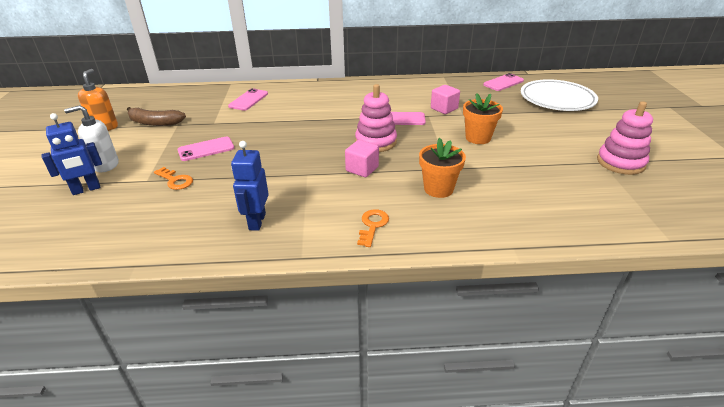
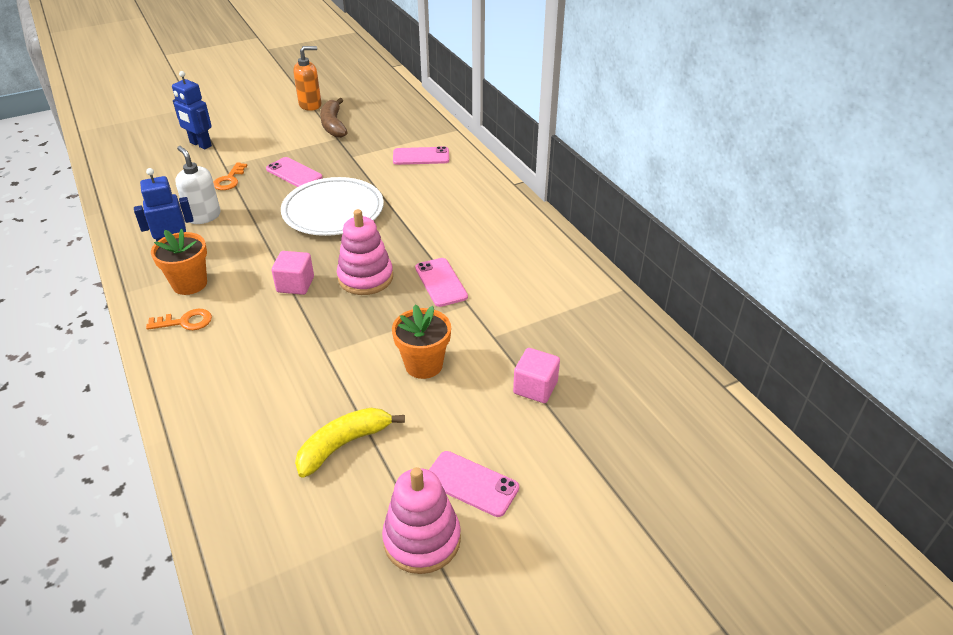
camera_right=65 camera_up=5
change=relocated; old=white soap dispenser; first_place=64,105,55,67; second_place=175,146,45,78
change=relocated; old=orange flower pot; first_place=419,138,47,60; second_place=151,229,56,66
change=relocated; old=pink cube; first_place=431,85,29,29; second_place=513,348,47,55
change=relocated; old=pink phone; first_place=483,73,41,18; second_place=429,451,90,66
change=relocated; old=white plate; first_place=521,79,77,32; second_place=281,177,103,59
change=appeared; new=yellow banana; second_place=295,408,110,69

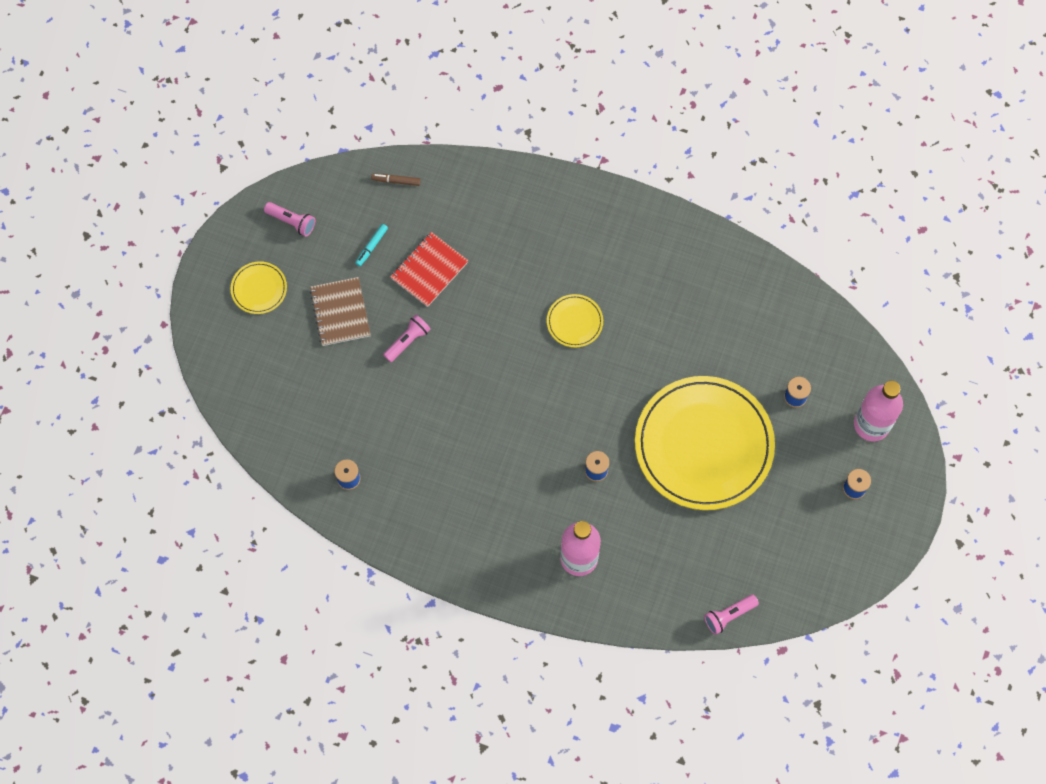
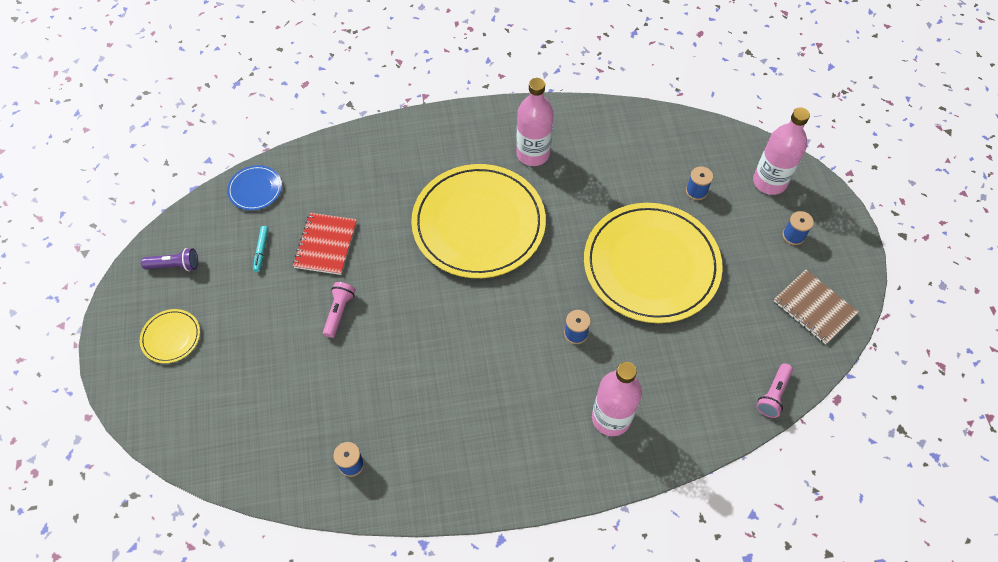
camera_right=-30 camera_up=-10
change=colour; old=pink flashlight; new=purple flashlight; first_place=264,202,51,34; second_place=141,248,57,23
change=relocated; old=brown notebook; first_place=310,277,61,69; second_place=774,270,84,75
change=exchanged; old=brown marker; new=blue plate; first_place=371,173,50,13; second_place=227,165,55,45
change=size; old=yellow plate; first_place=547,294,56,54; second_place=411,164,135,114; factor=2.41
change=appeared; new=pink bottle; second_place=516,78,37,88

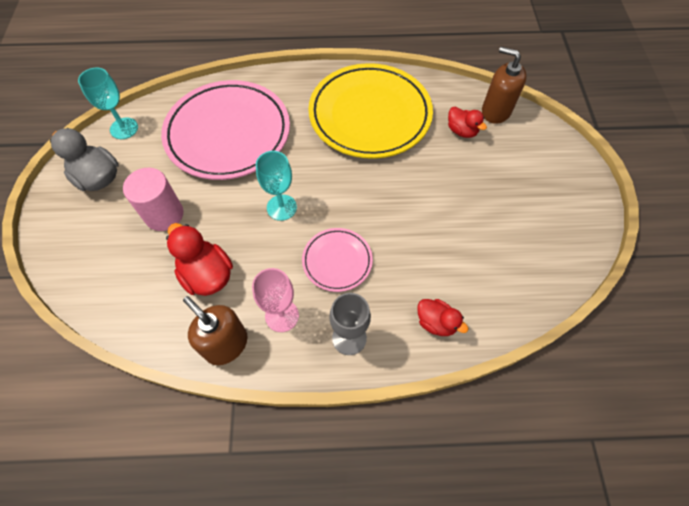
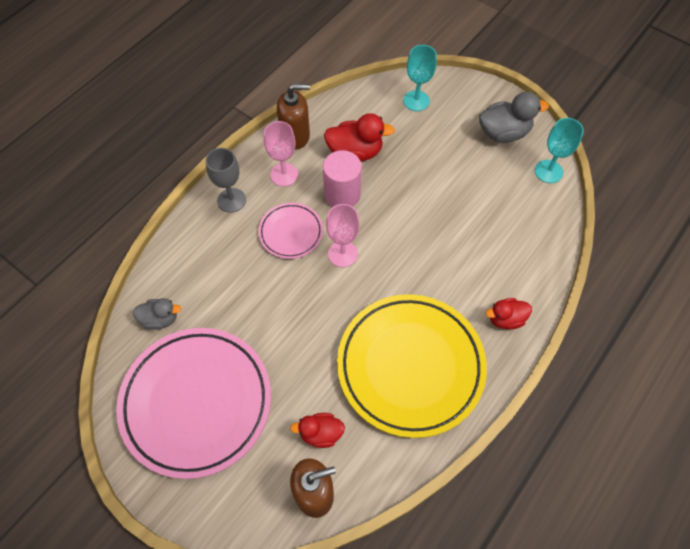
camera_right=130 camera_up=0
change=relocated; old=pink cylinder; first_place=123,168,60,63; second_place=323,150,39,57
change=relocated; old=pink plate; first_place=161,80,129,100; second_place=116,328,155,151
change=relocated; old=turquoise goblet; first_place=256,151,41,70; second_place=403,45,34,66
change=relocated; old=red duck; first_place=417,299,52,37; second_place=486,298,46,31
change=appeared; new=grey duck; second_place=133,298,48,32
change=appeared; new=pink goblet; second_place=326,204,34,63

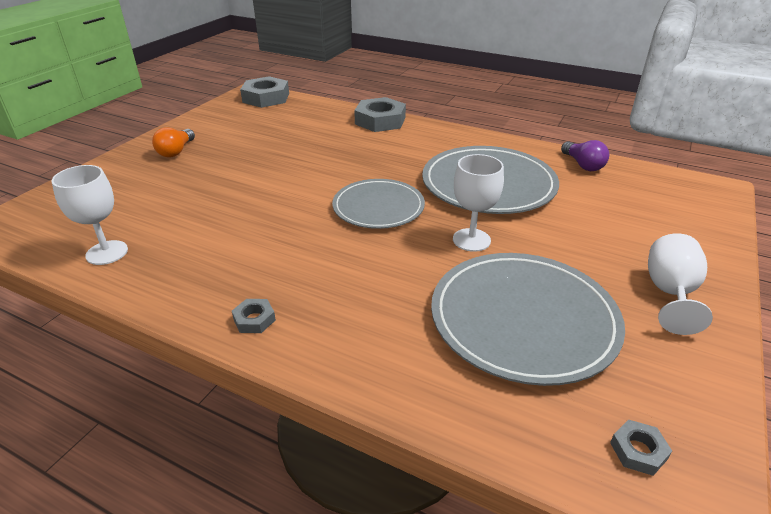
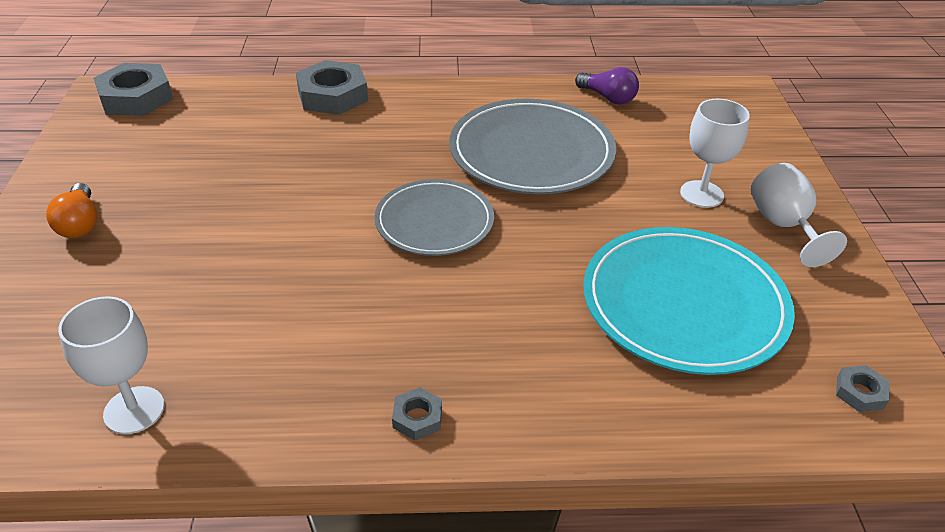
camera_right=-30 camera_up=5
change=colour; old=grey plate; new=turquoise plate; first_place=431,253,194,133; second_place=583,227,212,148
change=relocated; old=white goblet; first_place=453,154,51,98; second_place=680,99,70,109

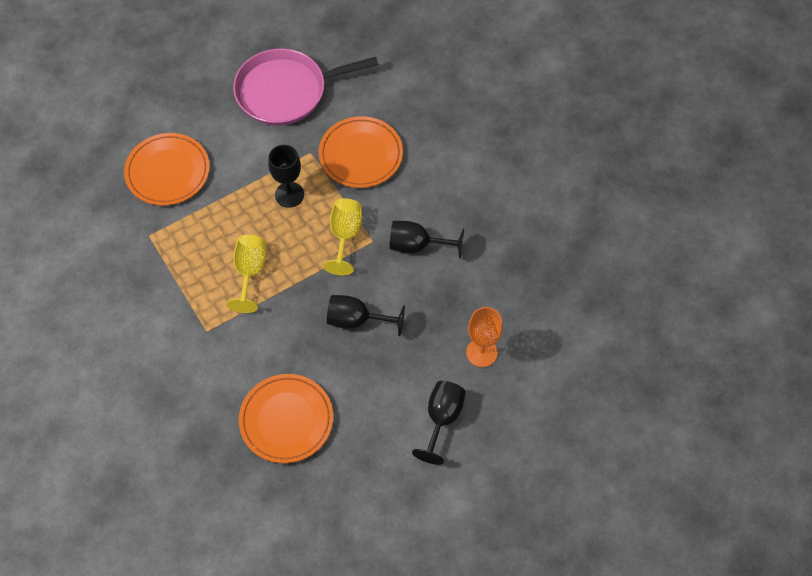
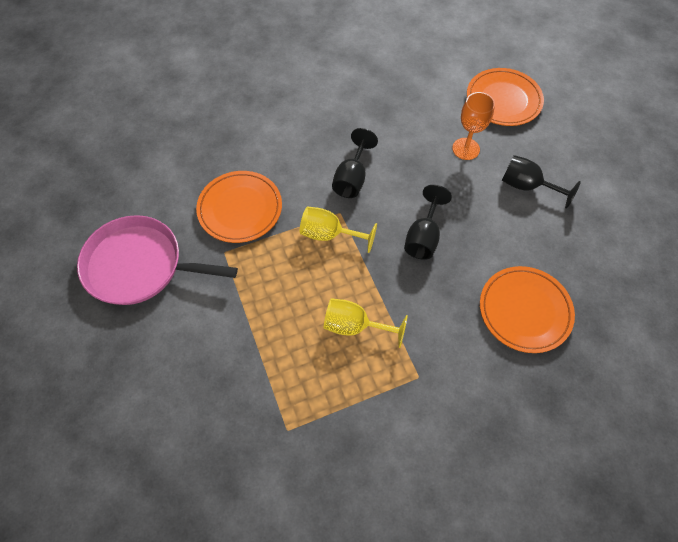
camera_right=-80 camera_up=0
change=relocated; old=orange plate; first_place=124,133,86,73; second_place=467,68,77,58
change=spun; old=pink pan; first_place=233,49,145,77; second_place=77,215,161,90; degrees=105
change=missing; old=black goblet; first_place=268,145,36,63

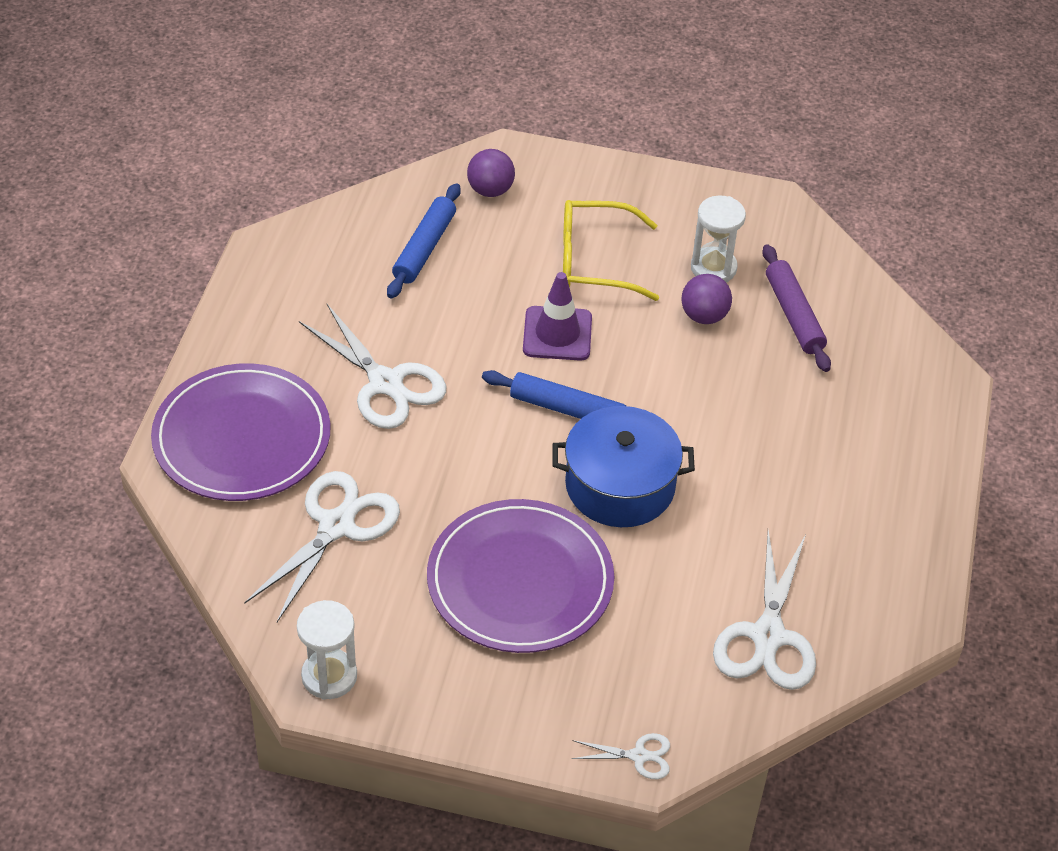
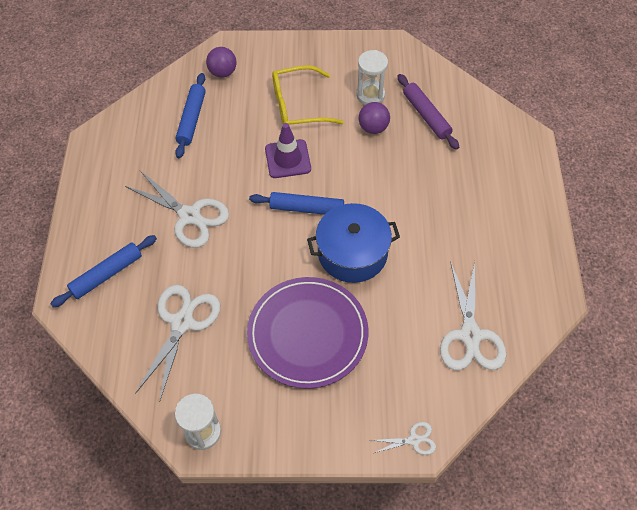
camera_right=-10 camera_up=10
change=exchanged; old=purple plate; new=blue rolling pin; first_place=151,363,180,138; second_place=51,235,106,72

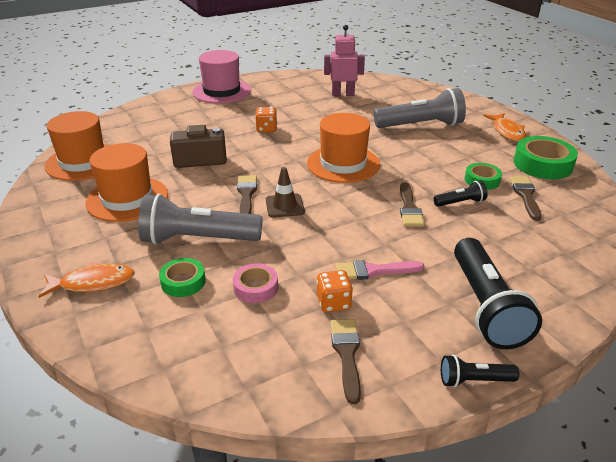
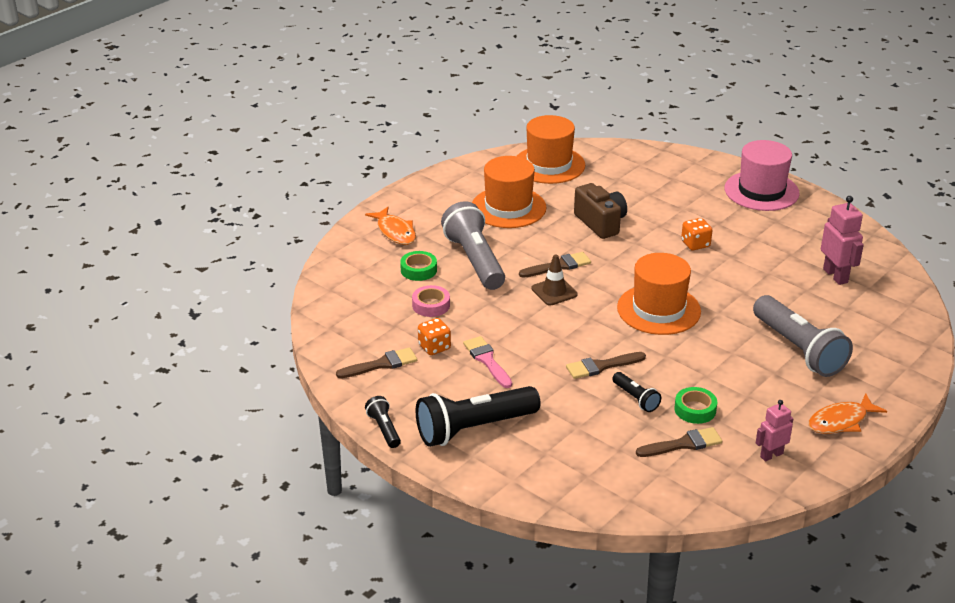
camera_right=70 camera_up=0
change=exchanged; old=green tape; new=pink robot; first_place=513,136,65,43; second_place=756,400,37,62

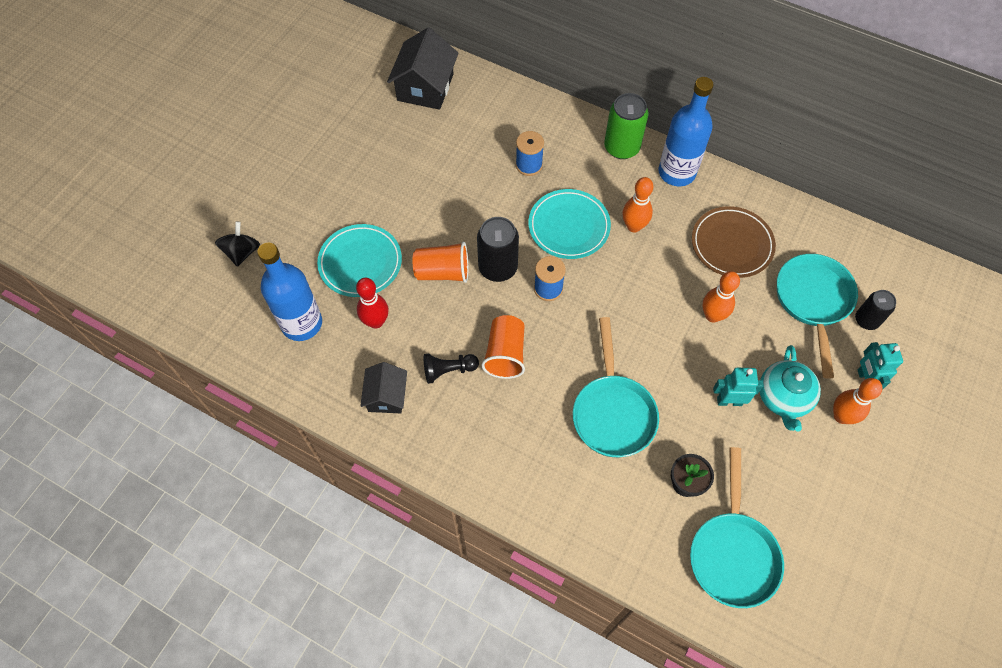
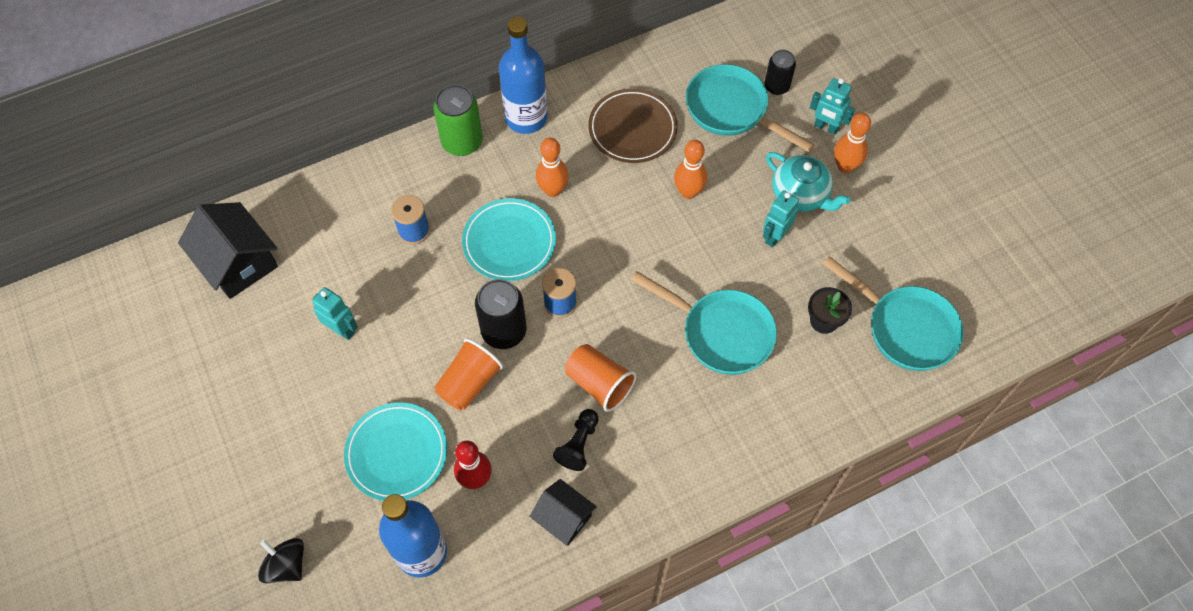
camera_right=-55 camera_up=0
change=appeared; new=turquoise robot; second_place=312,287,46,53

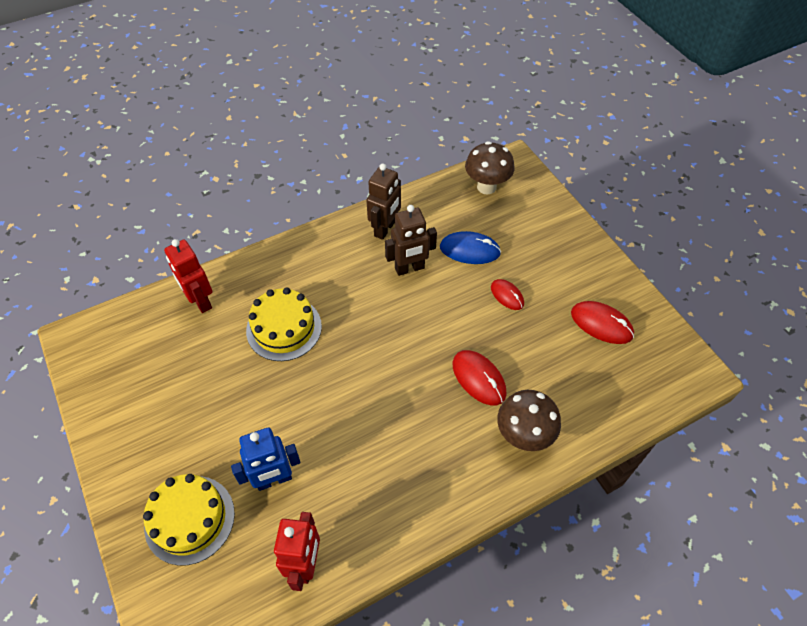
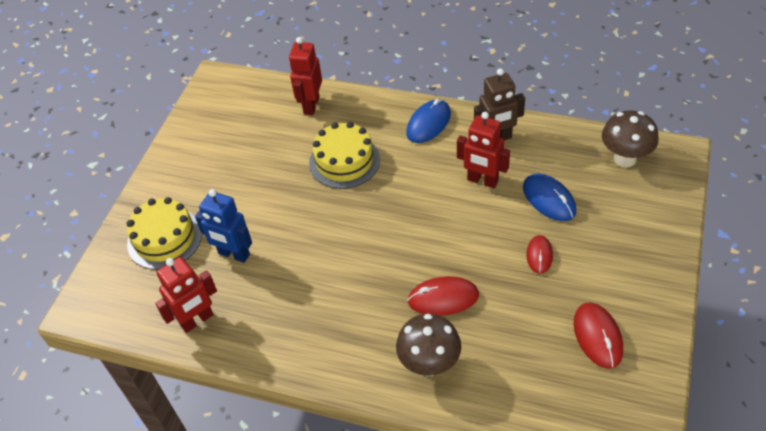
camera_right=50 camera_up=-5
change=colour; old=brown robot; new=red robot; first_place=385,205,52,71; second_place=457,112,53,76
change=spun; old=red mouse; first_place=453,350,54,55; second_place=407,276,72,40; degrees=75
change=appeared; new=blue mouse; second_place=406,99,45,44

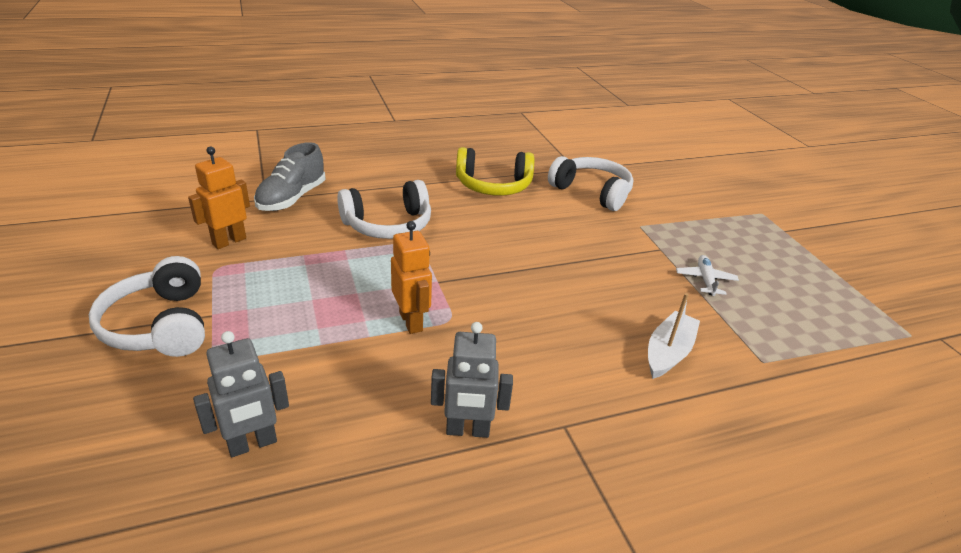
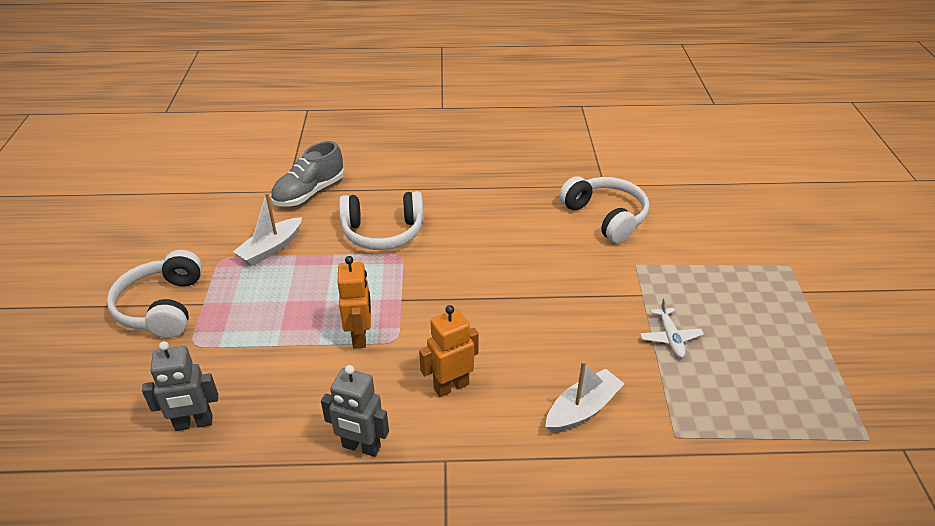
camera_right=20 camera_up=5
change=relocated; old=orange robot; first_place=188,147,62,102; second_place=419,305,60,92
change=missing; old=yellow headphones; first_place=456,147,78,49
change=spun; old=white plane; first_place=676,255,63,41; second_place=640,298,64,60; degrees=150
change=appeared; new=white boat; second_place=233,193,69,72

